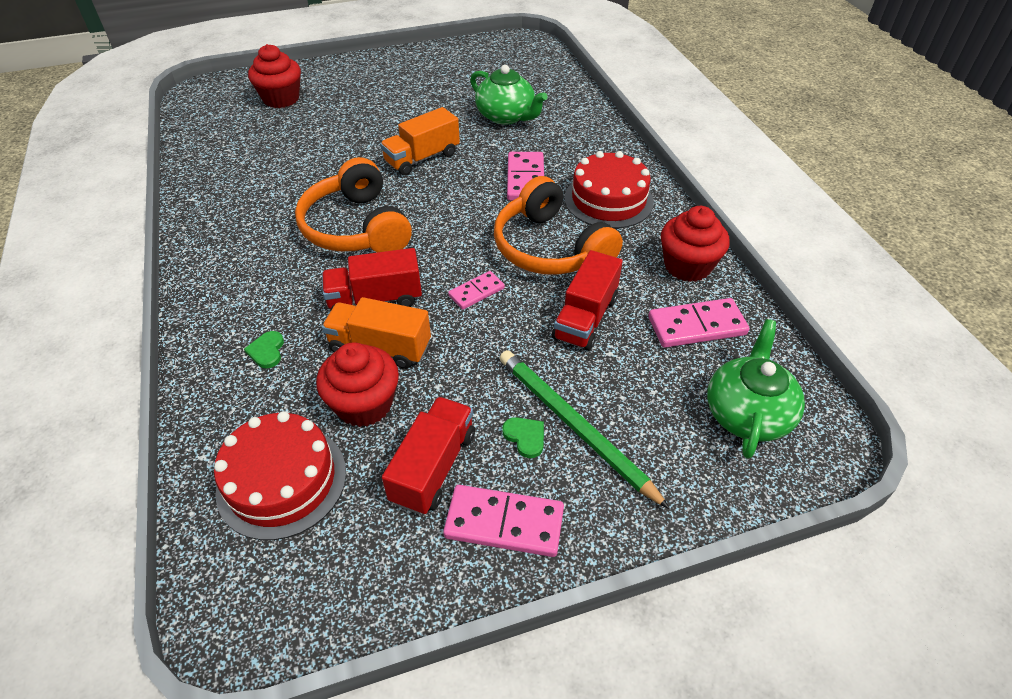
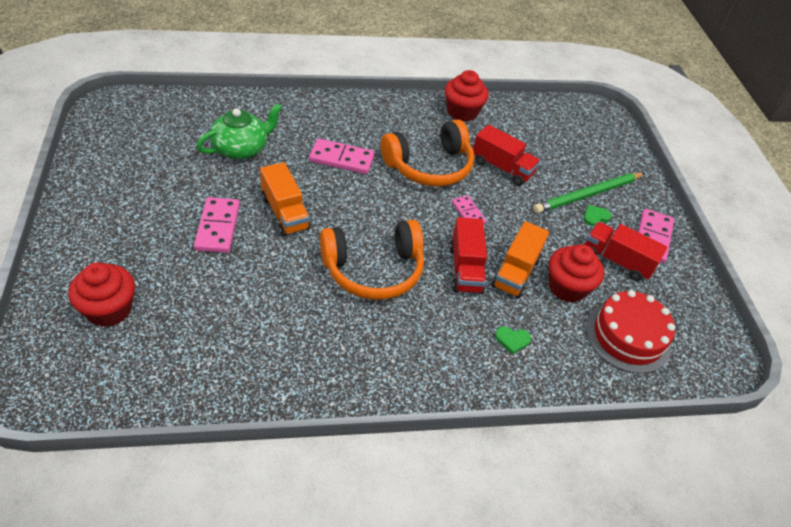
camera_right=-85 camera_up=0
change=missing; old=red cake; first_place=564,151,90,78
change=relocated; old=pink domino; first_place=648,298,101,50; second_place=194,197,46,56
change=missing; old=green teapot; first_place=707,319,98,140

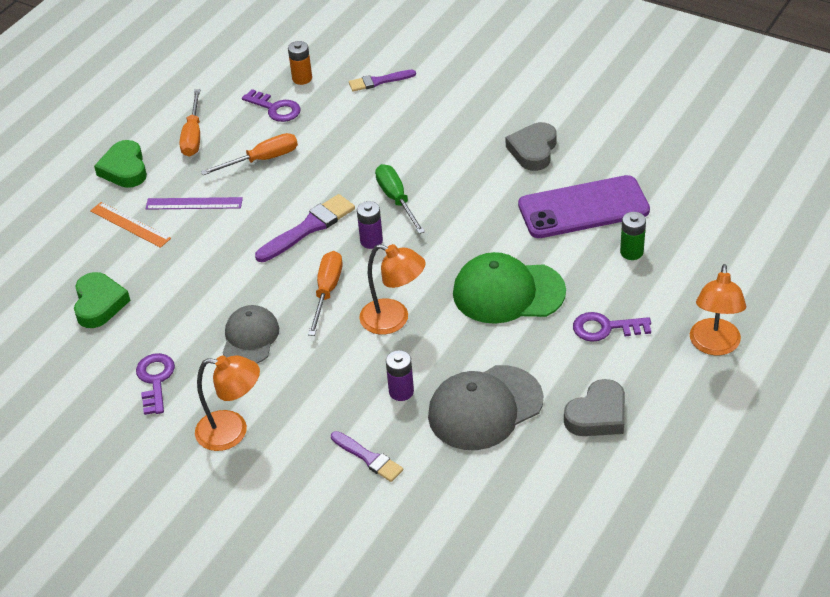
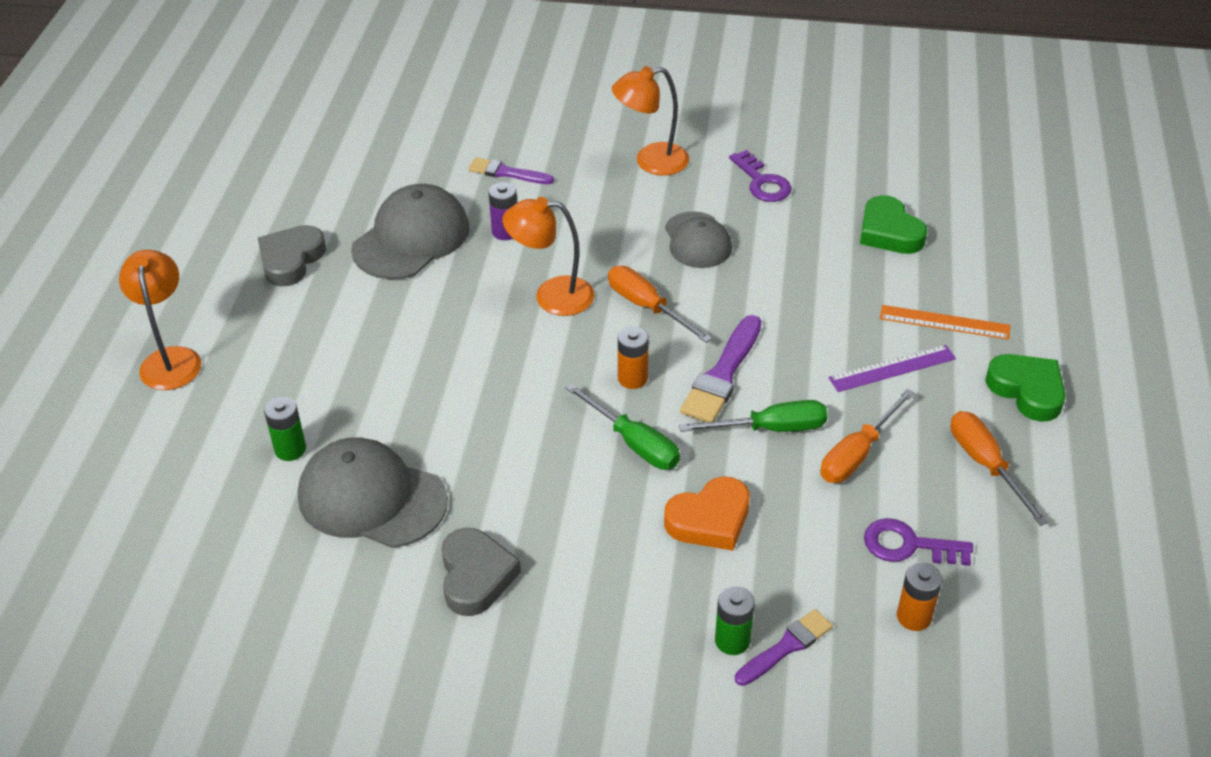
camera_right=155 camera_up=0
change=spun; old=orange screwdriver; first_place=308,251,35,85; second_place=608,266,104,77; degrees=150
change=colour; old=purple battery; new=orange battery; first_place=357,201,26,48; second_place=618,326,31,63
change=missing; old=green cap; first_place=453,252,113,72
change=exchanged; old=purple phone; new=grey cap; first_place=518,175,132,63; second_place=298,437,150,111
change=missing; old=purple key; first_place=573,312,78,30
change=appeared; new=orange heart; second_place=664,476,86,75
change=appeared; new=green screwdriver; second_place=679,400,149,32
change=appeared; new=green battery; second_place=715,586,39,69

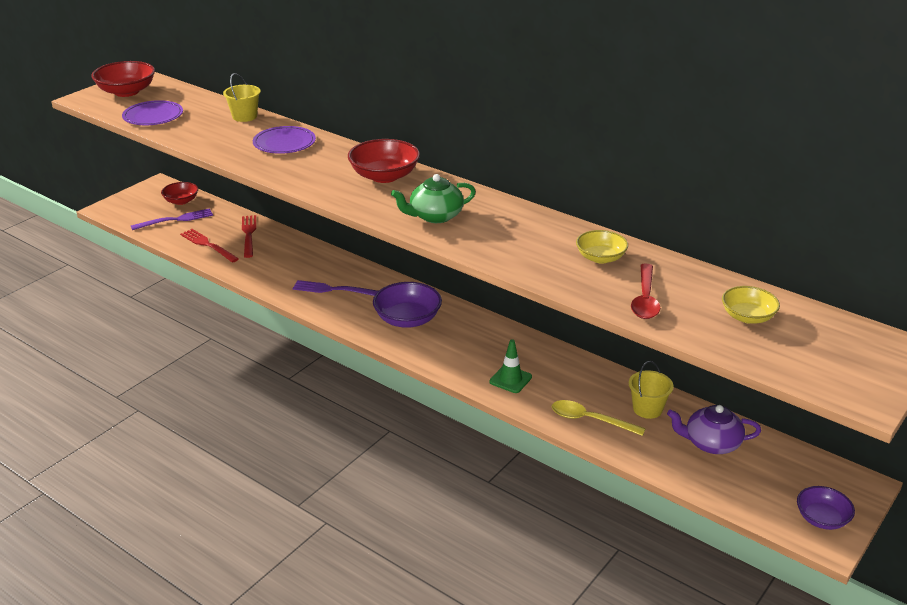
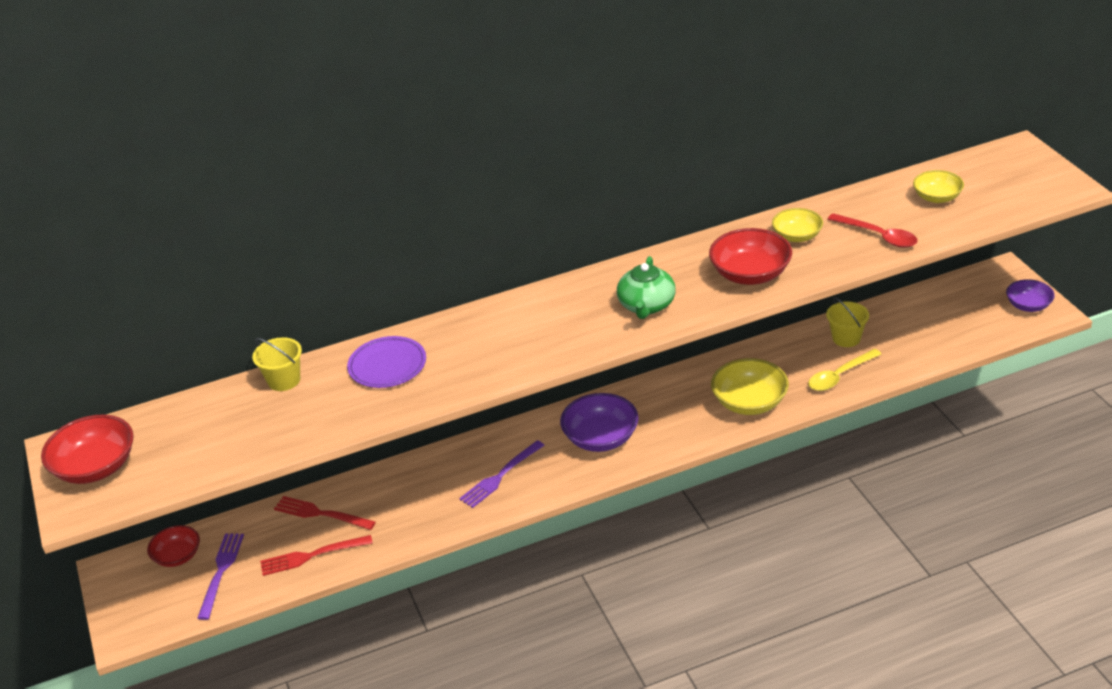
camera_right=-55 camera_up=5
change=missing; old=purple plate; first_place=122,100,61,25
change=relocated; old=red bowl; first_place=348,139,72,44; second_place=709,228,83,57
change=exchanged; old=green traffic cone; new=yellow bowl; first_place=489,339,43,54; second_place=711,358,78,57
change=missing; old=purple teapot; first_place=667,405,94,49

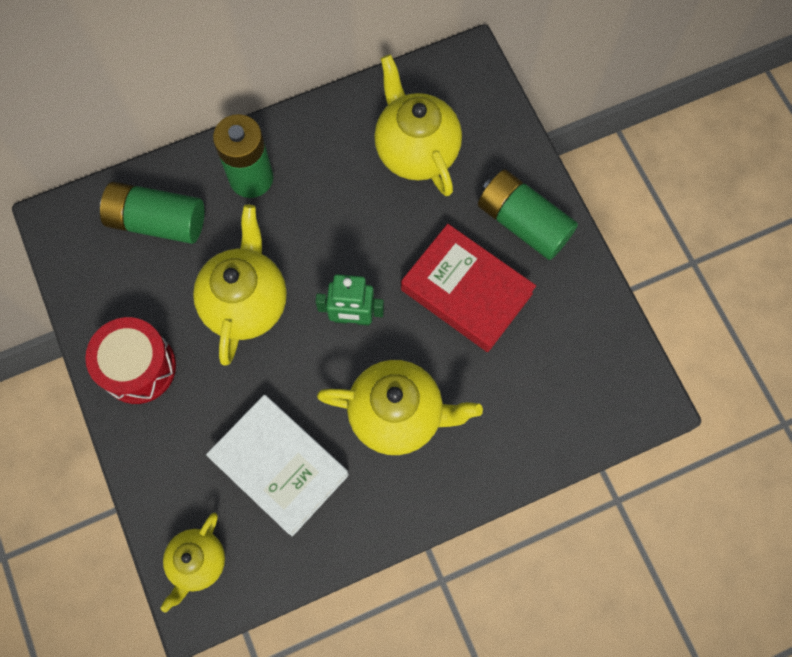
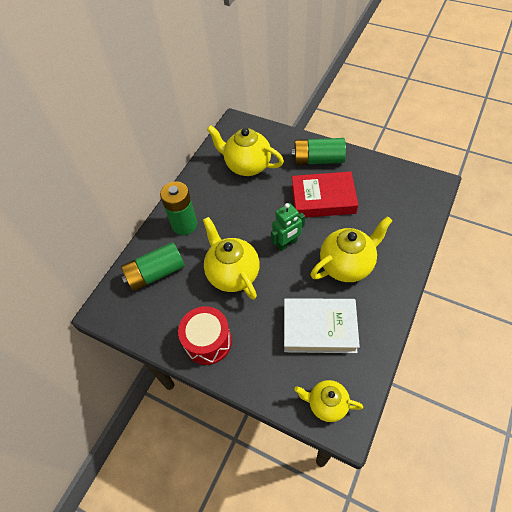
camera_right=-35 camera_up=-15
change=spun; old=yellow teapot; first_place=161,513,64,99; second_place=294,380,69,42; degrees=120

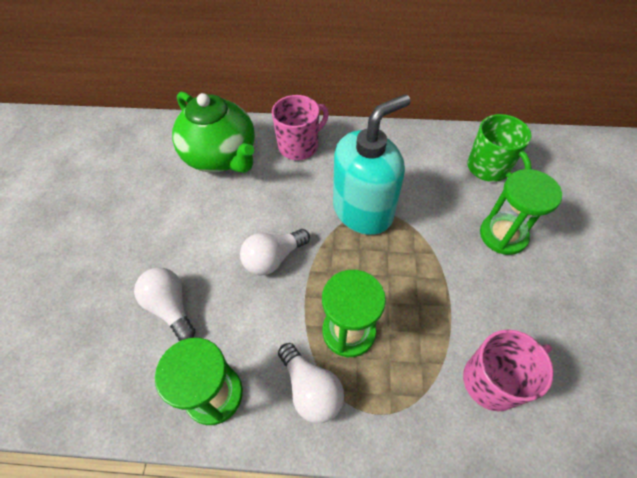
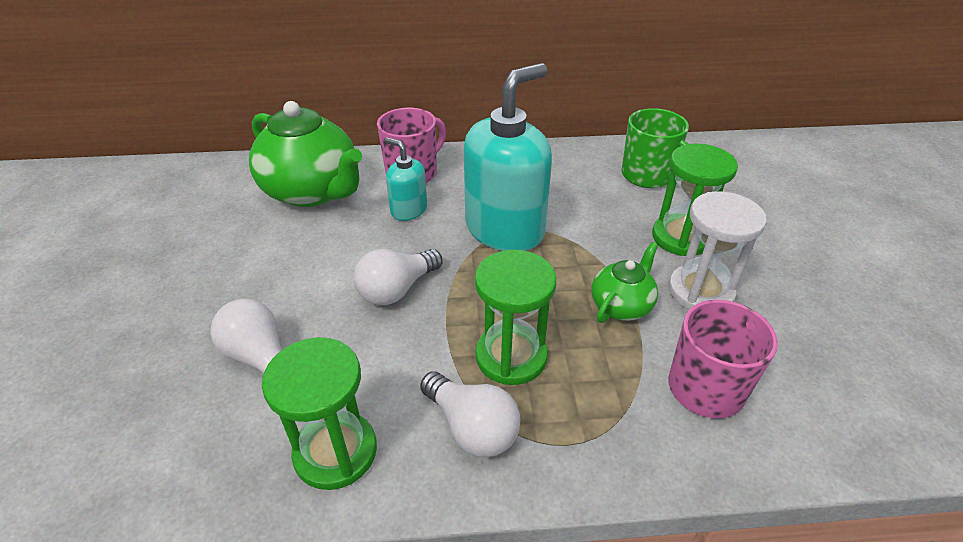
camera_right=-10 camera_up=-15
change=appeared; new=turquoise soap dispenser; second_place=385,137,42,84
change=appeared; new=green teapot; second_place=592,242,66,81
change=appeared; new=white hourglass; second_place=668,191,99,119

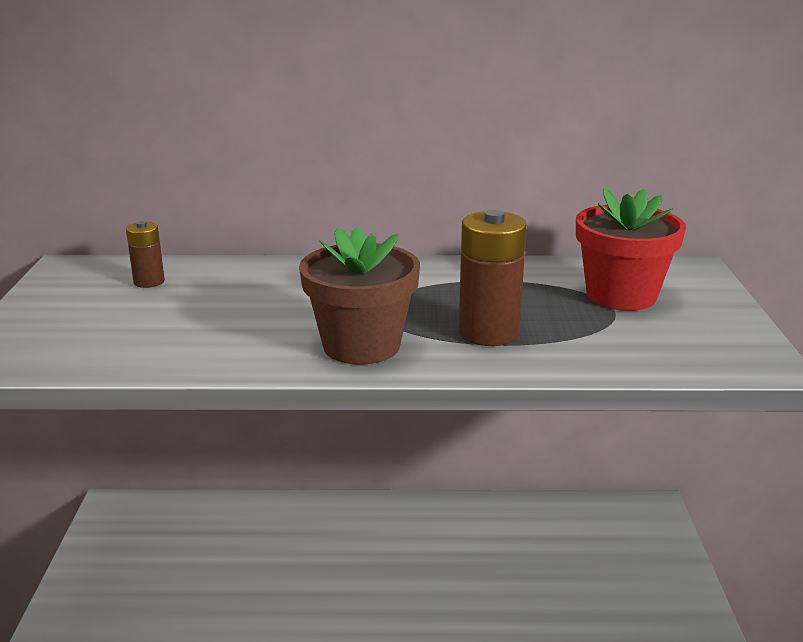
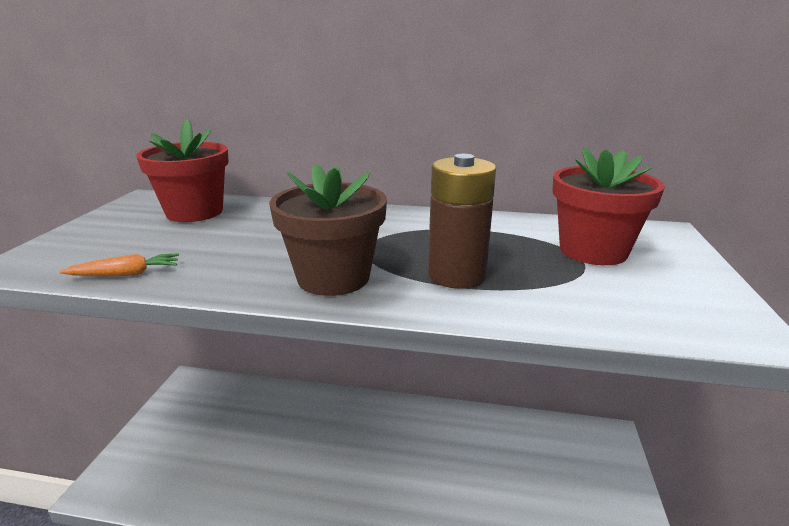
camera_right=10 camera_up=0
change=exchanged; old=brown battery; new=red flower pot; first_place=126,221,39,67; second_place=136,120,93,102
change=appeared; new=orange carrot; second_place=60,253,119,23

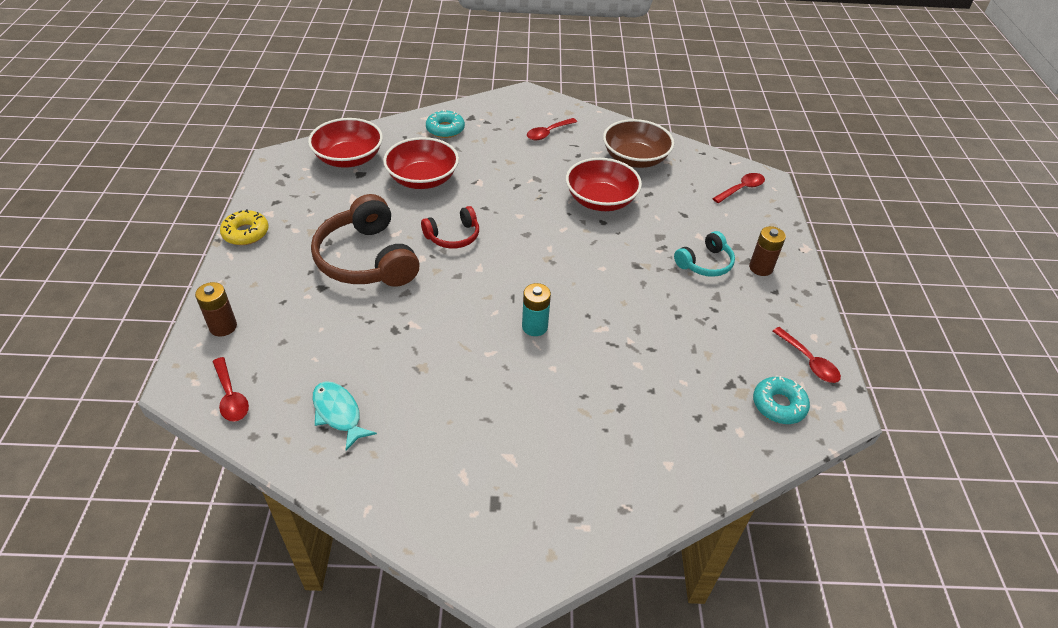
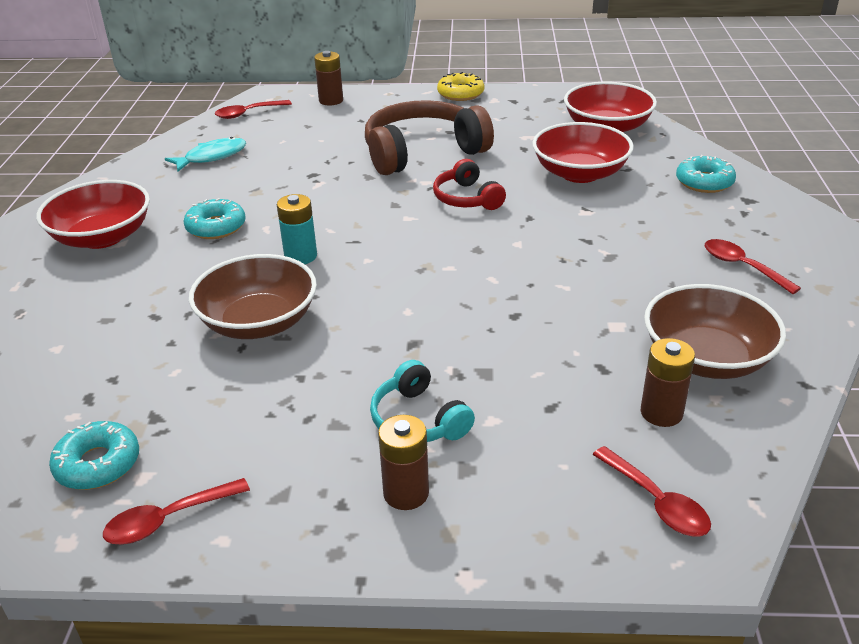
camera_right=95 camera_up=-10
change=relocated; old=red bowl; first_place=566,158,76,53; second_place=36,180,114,69
change=appeared; new=turquoise donut; second_place=183,198,62,41
change=appeared; new=brown bowl; second_place=189,254,128,85
change=appeared; new=brown battery; second_place=641,338,54,89

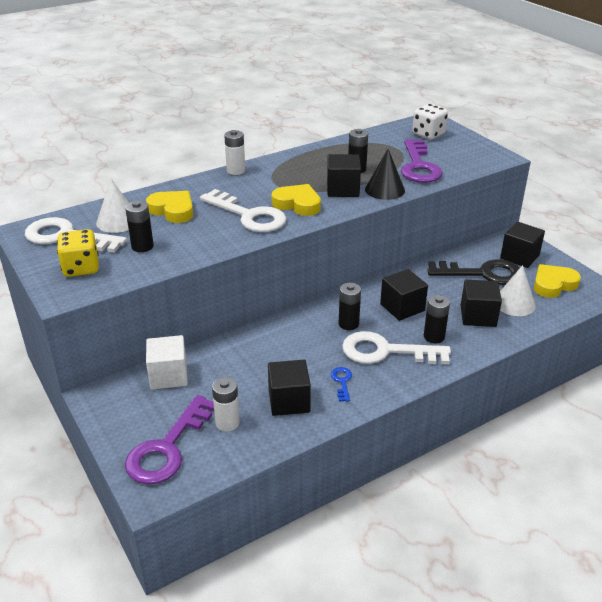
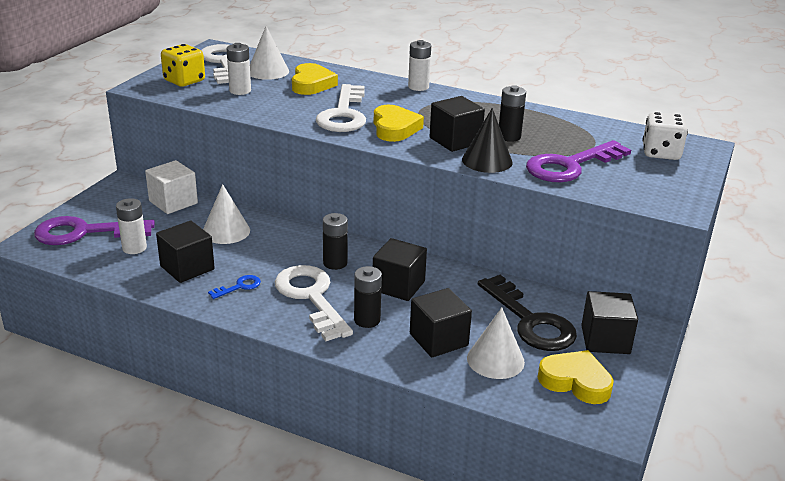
camera_right=55 camera_up=-5
change=colour; old=black battery; new=white battery; first_place=125,201,29,51; second_place=226,43,25,52
change=appeared; new=white cone; second_place=203,184,47,60

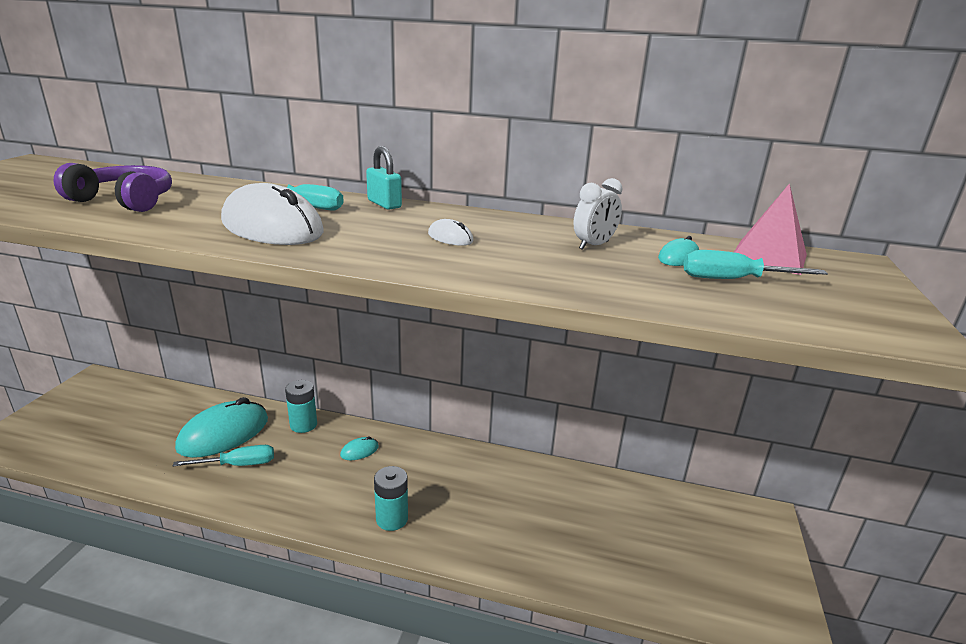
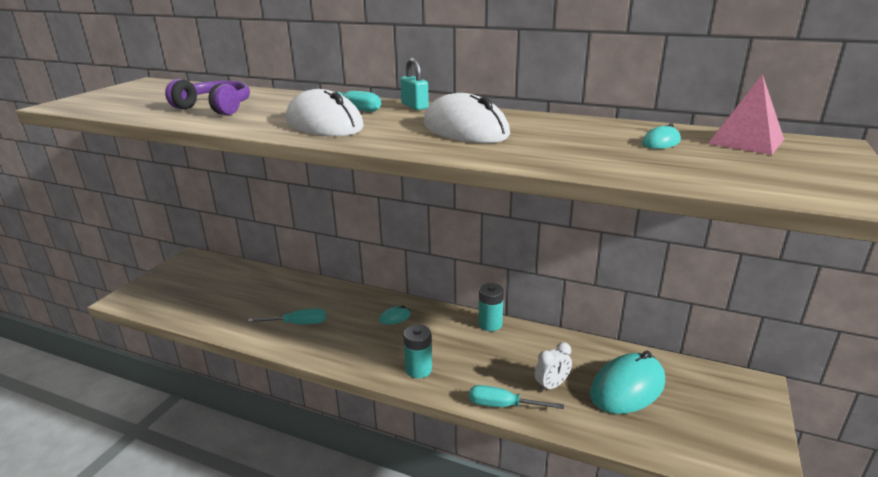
camera_right=10 camera_up=0
change=relocated; old=turquoise mouse; first_place=175,397,93,61; second_place=590,351,75,63
change=relocated; old=turquoise battery; first_place=285,380,32,53; second_place=478,283,26,48
change=size; old=white mouse; first_place=428,219,46,27; second_place=424,93,86,50; factor=2.36
change=relocated; old=white clock; first_place=573,178,49,72; second_place=535,342,37,50
change=relocated; old=turquoise screwdriver; first_place=683,250,145,29; second_place=469,385,95,24

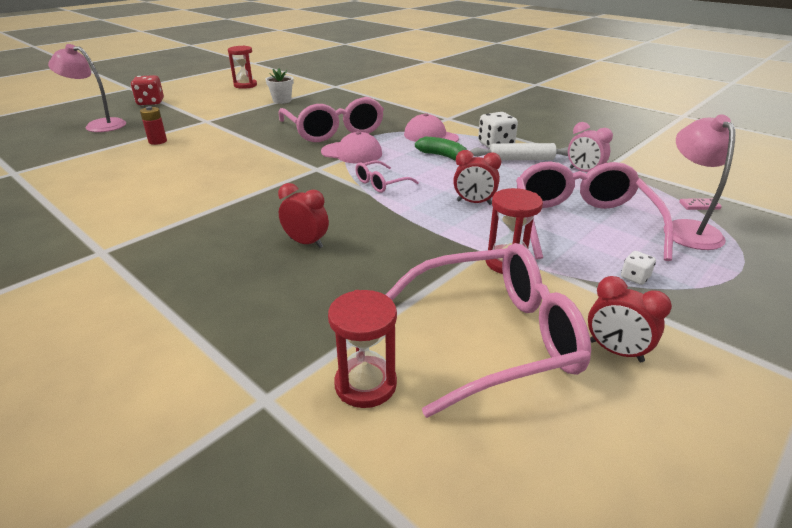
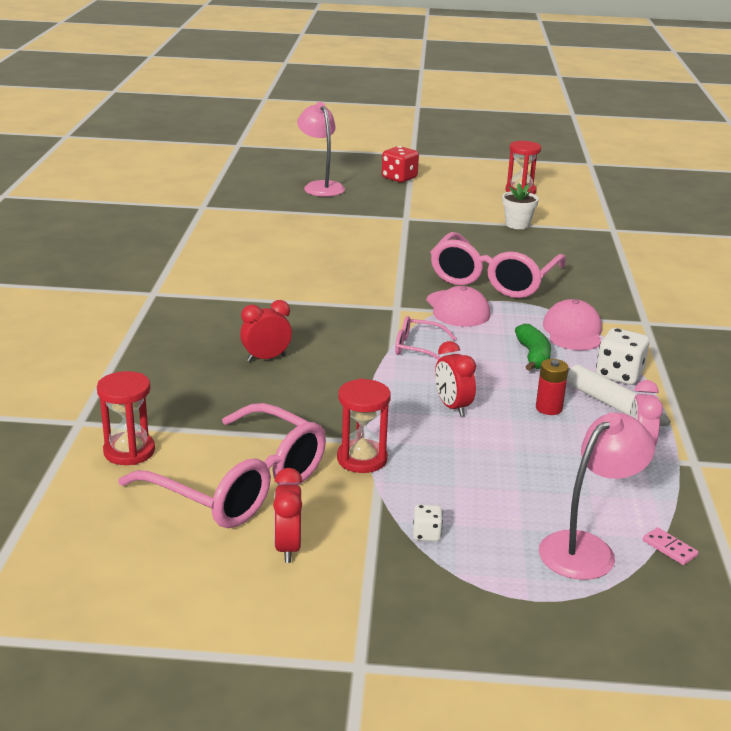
camera_right=50 camera_up=-5
change=relocated; old=red battery; first_place=140,106,27,39; second_place=536,359,33,56
change=spun; old=red clock; first_place=278,183,51,65; second_place=240,300,52,62; degrees=-105
change=missing; old=pink glasses; first_place=516,161,157,100

